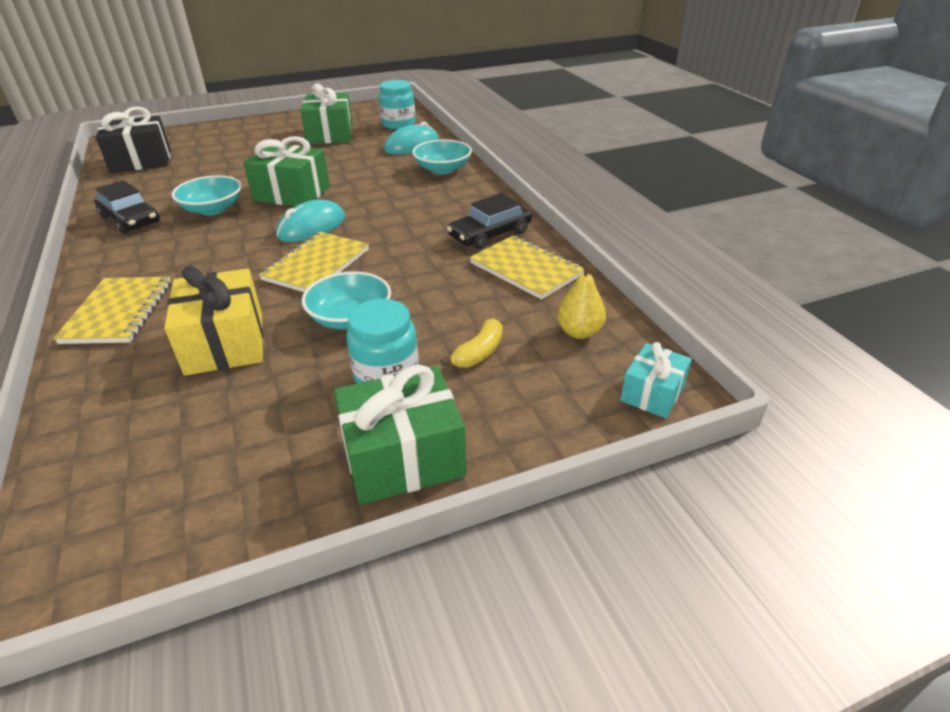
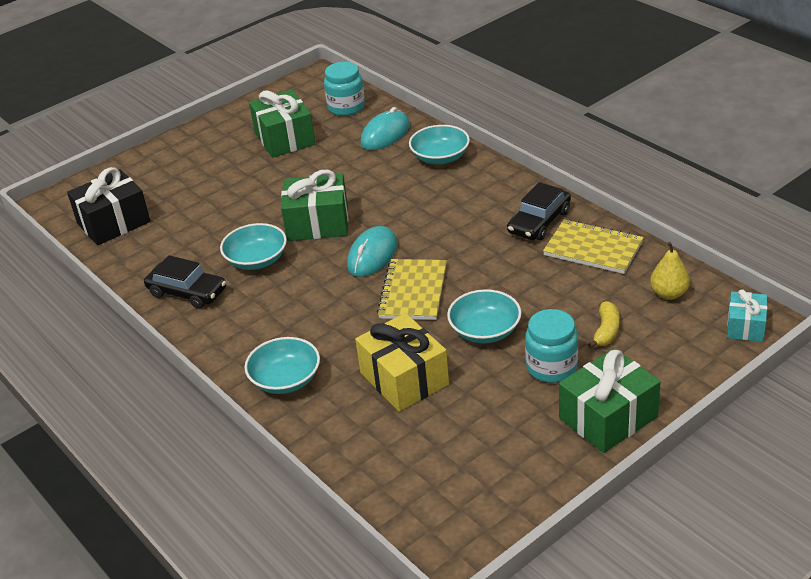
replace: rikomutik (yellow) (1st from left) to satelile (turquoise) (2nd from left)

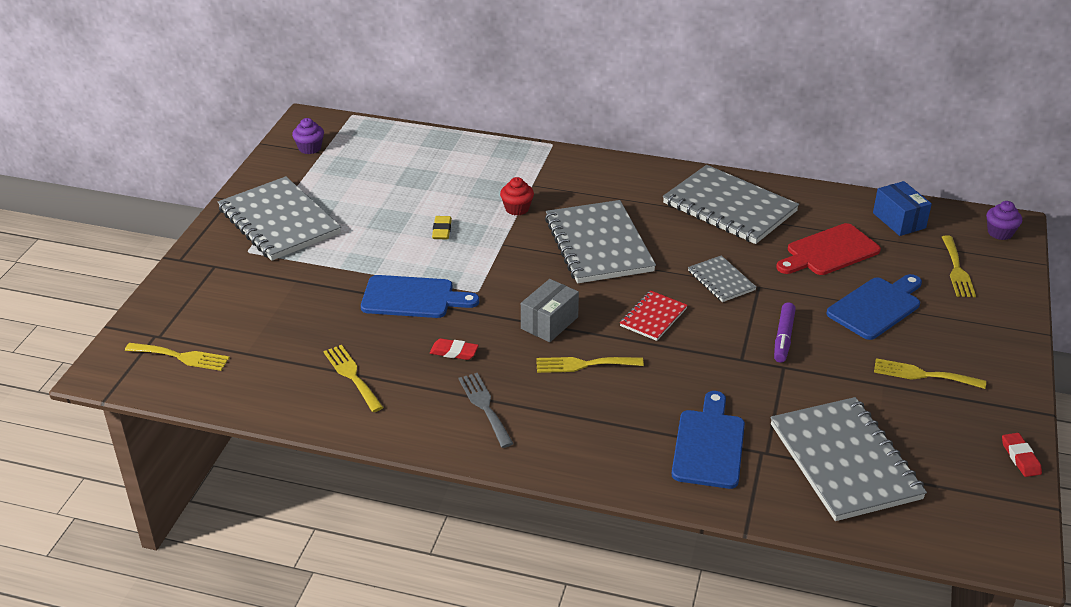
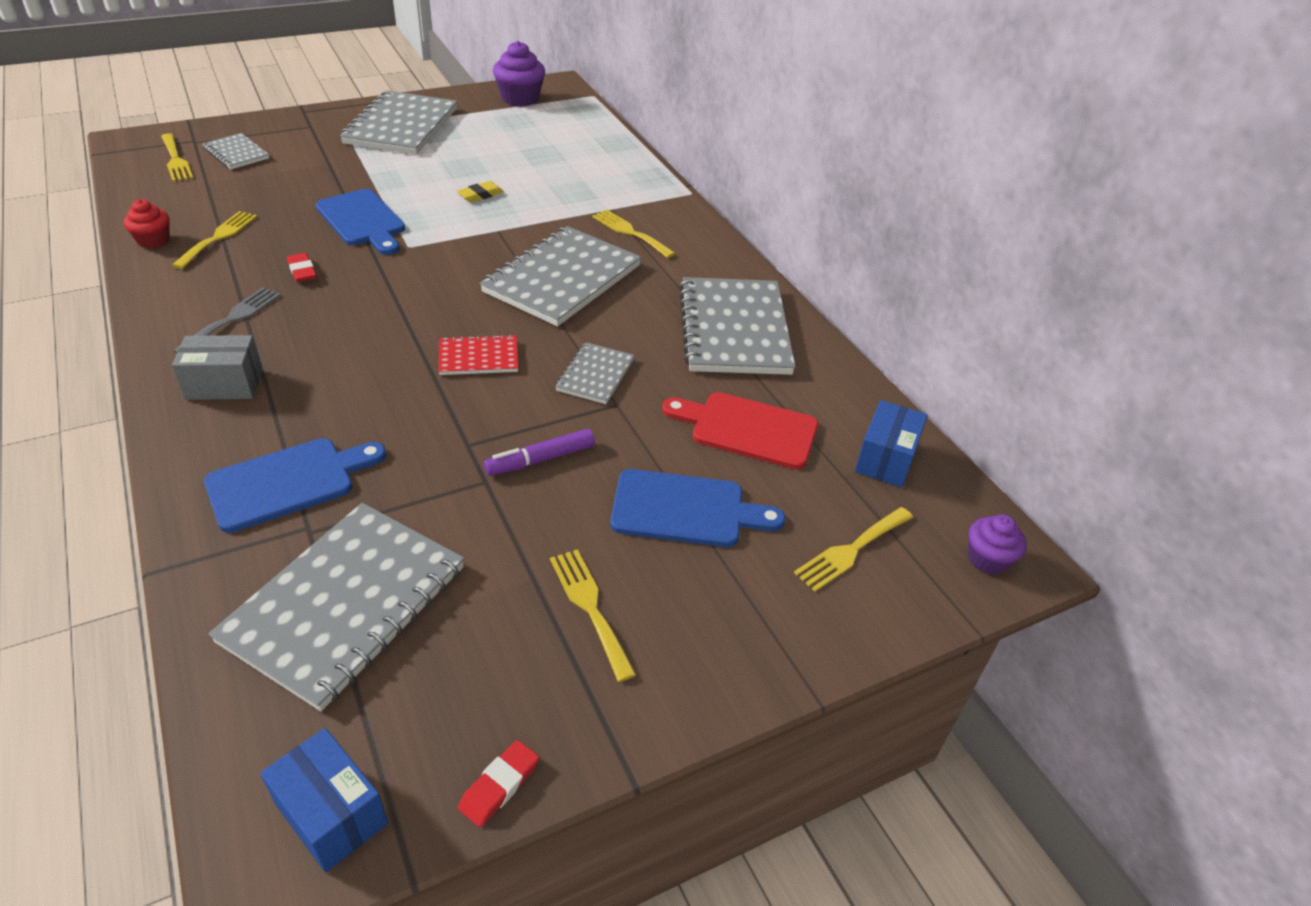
insert: rikomutik (grey) (1st from left); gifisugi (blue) (1st from left)
move: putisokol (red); gifisugi (grey); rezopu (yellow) (3rd from left in the first image) to rezopu (yellow) (4th from left)
resize: putisokol (purple) (1st from left) x1.64

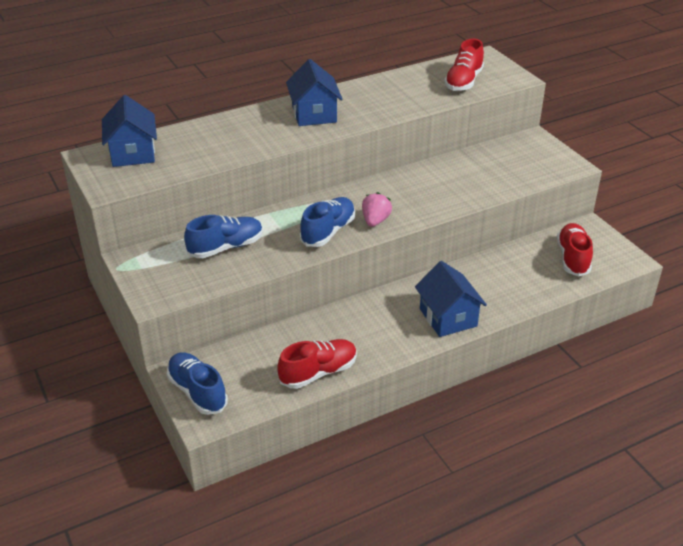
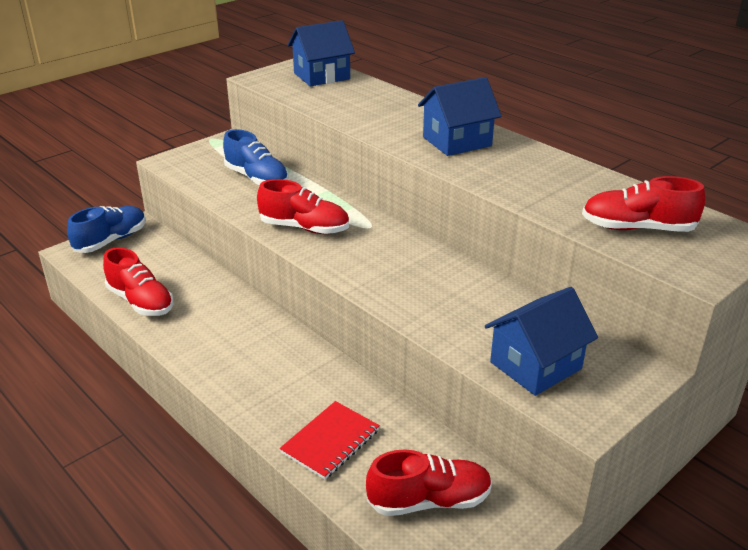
delete: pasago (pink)
insert: rikomutik (red)
move: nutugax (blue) (3rd from left)
recolor: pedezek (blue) (3rd from left) to pedezek (red) (2nd from left)

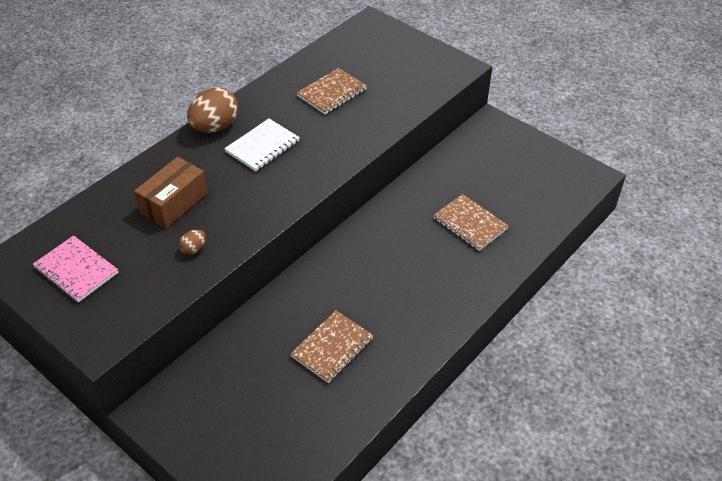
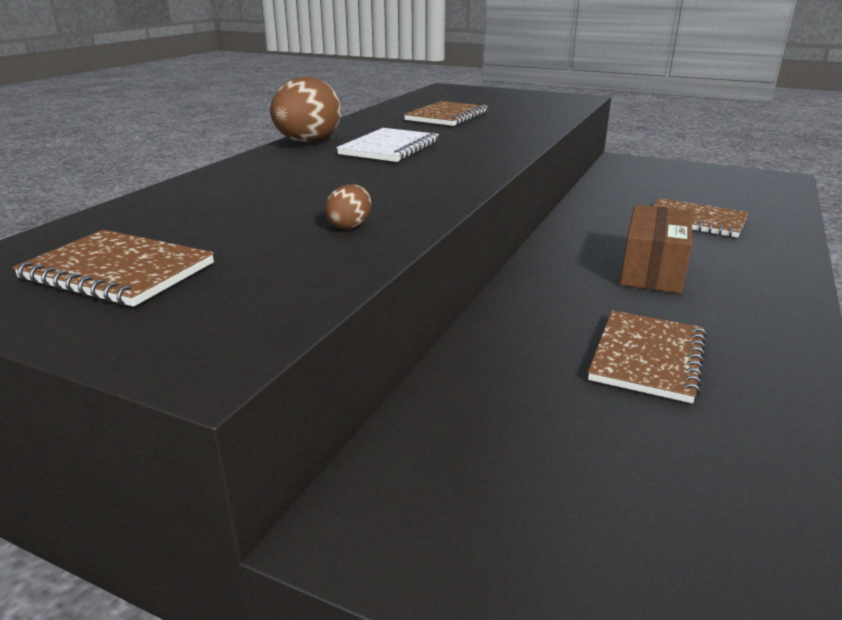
move: gifisugi (brown)
recolor: rikomutik (pink) to rikomutik (brown) (1st from left)

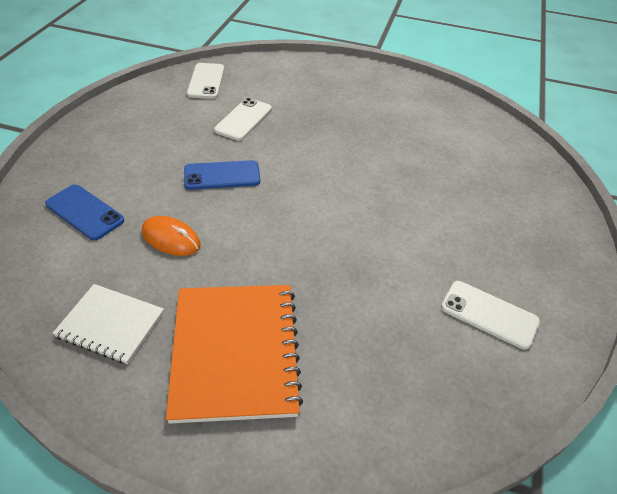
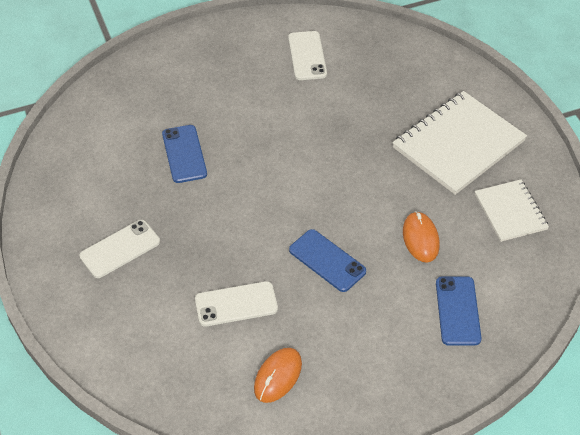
insert: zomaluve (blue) (1st from left); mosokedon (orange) (1st from left)
move: zomaluve (white) (1st from left)
recolor: rikomutik (orange) to rikomutik (white) (1st from left)

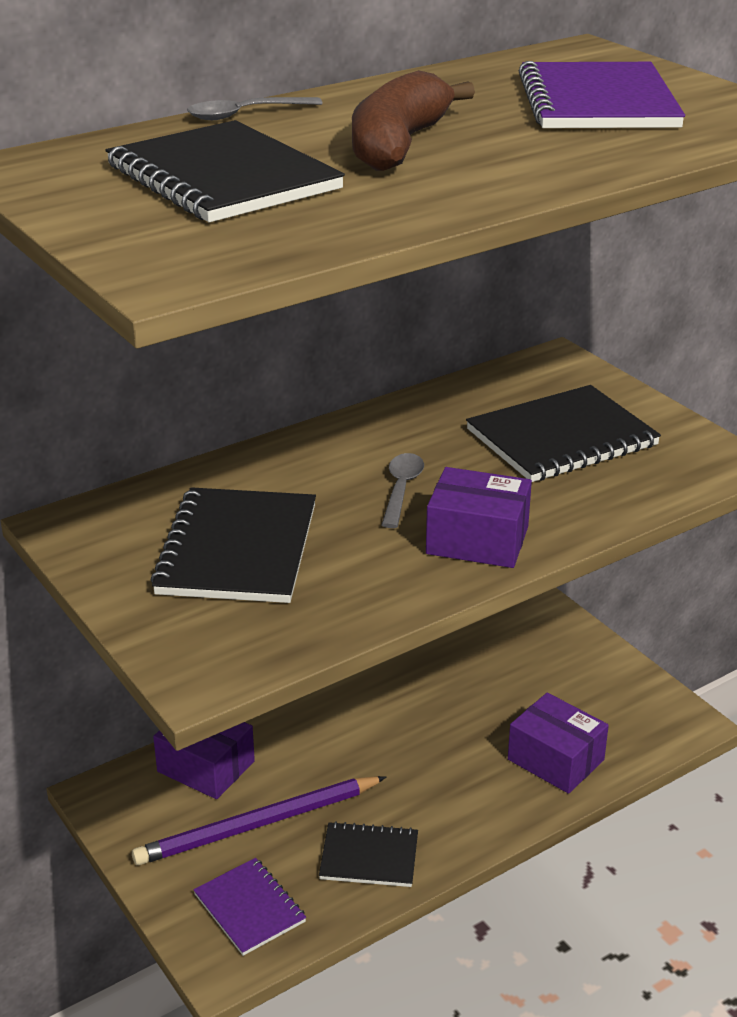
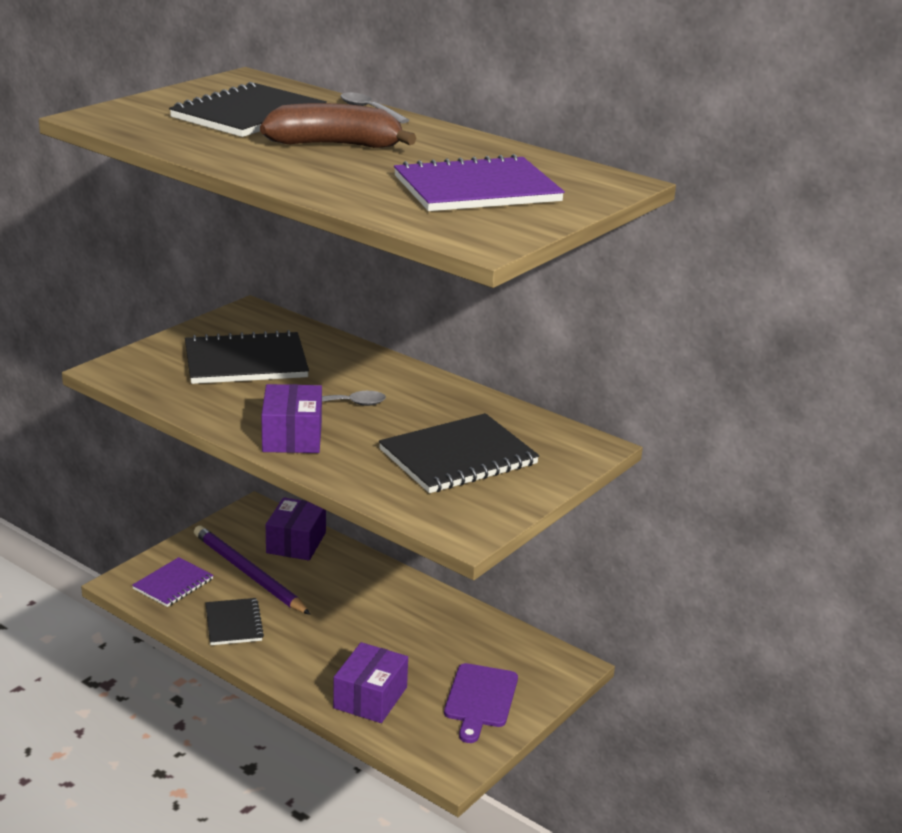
insert: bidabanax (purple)
rotate: rikomutik (black) (4th from left) 75 degrees counterclockwise

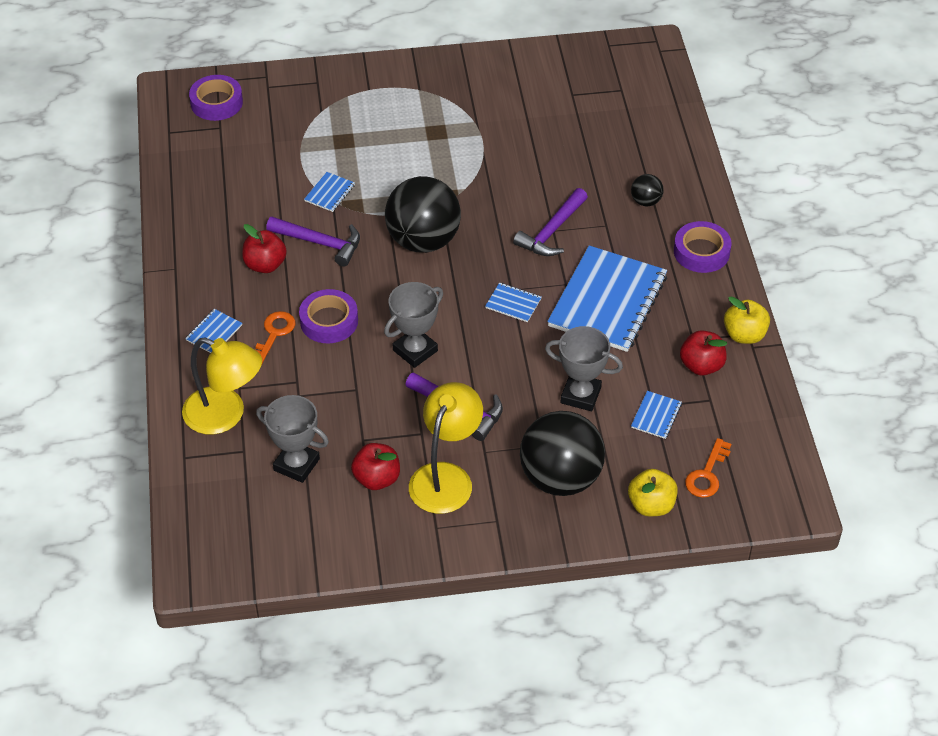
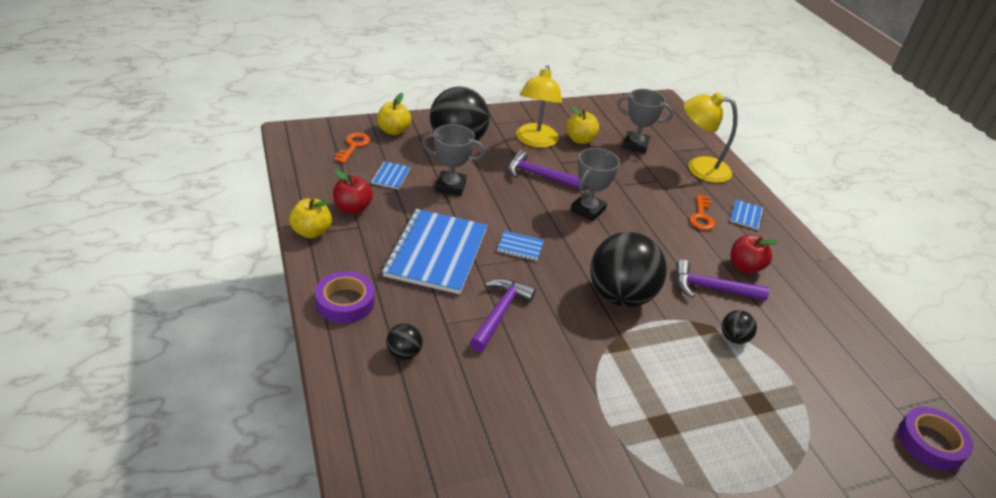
delete: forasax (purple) (2nd from left)
replace: rikomutik (blue) (2nd from left) to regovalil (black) (4th from left)
recolor: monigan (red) (2nd from left) to monigan (yellow) (3rd from left)

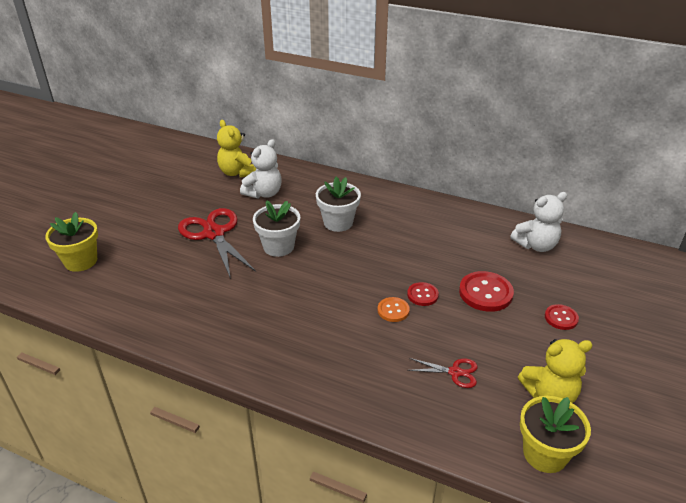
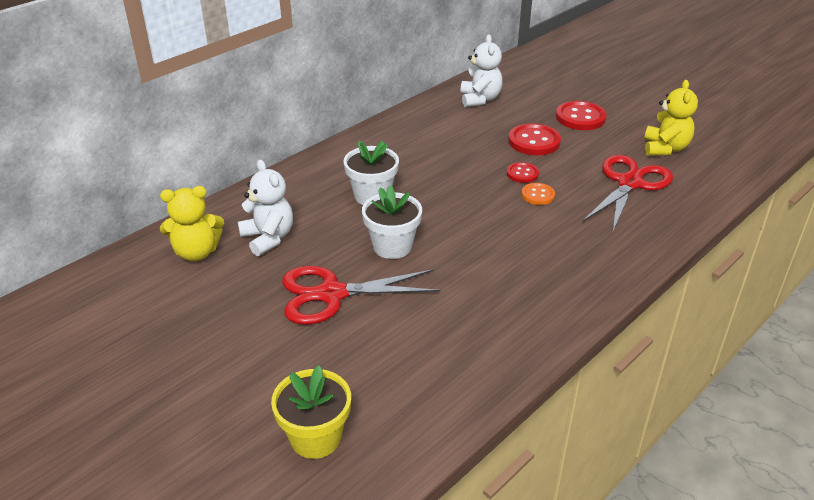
delete: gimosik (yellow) (2nd from left)
resize: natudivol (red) (2nd from left) x2.06; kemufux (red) (3rd from left) x1.71

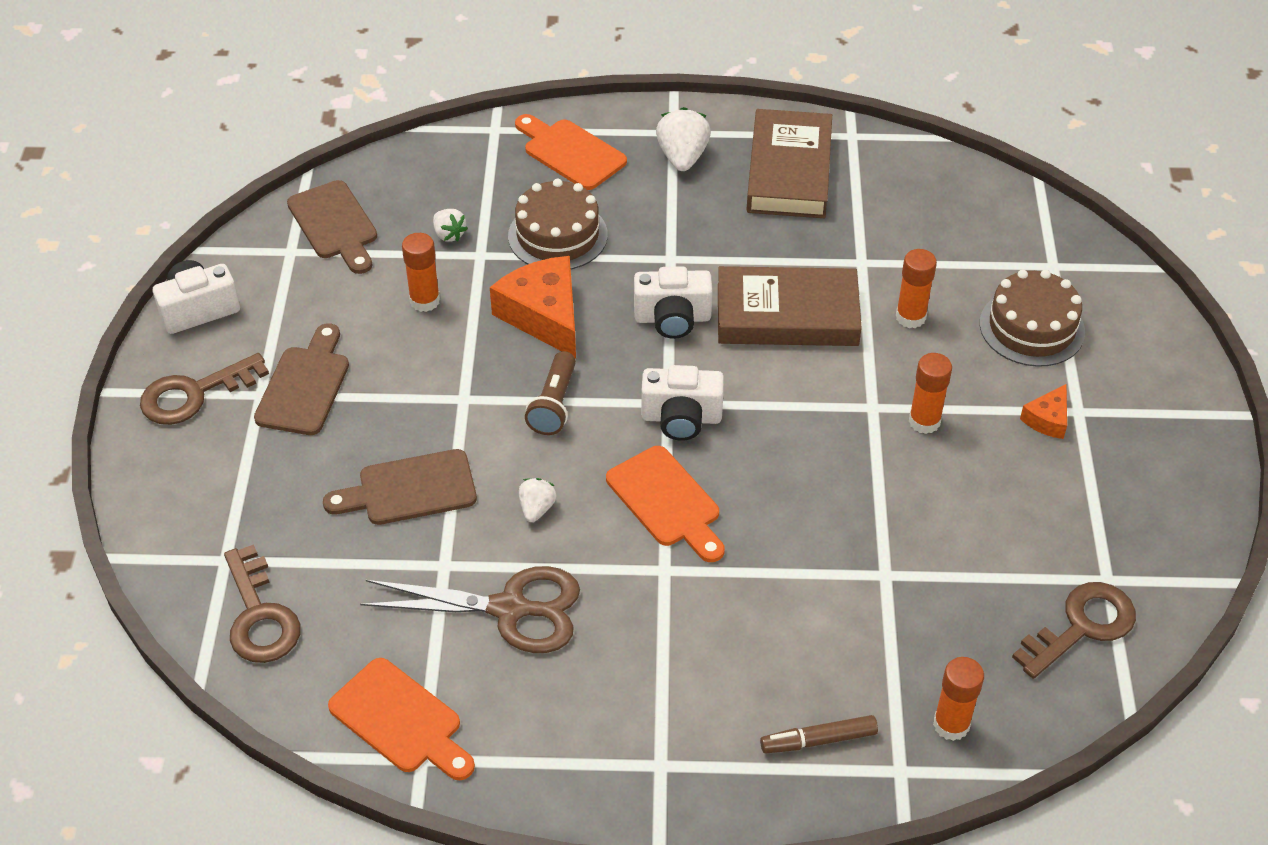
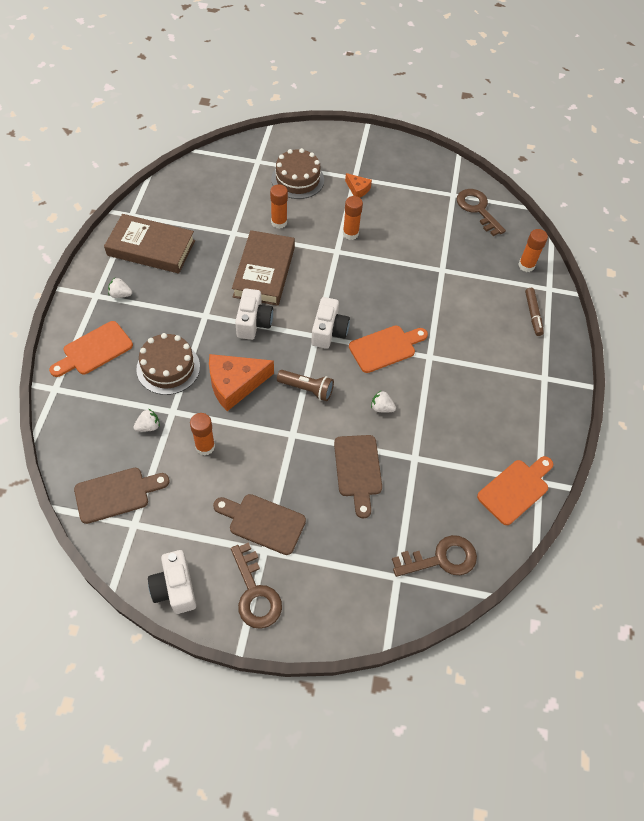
delete: natudivol (brown)
resize: pasago (white) (3rd from left in the first image) x0.59

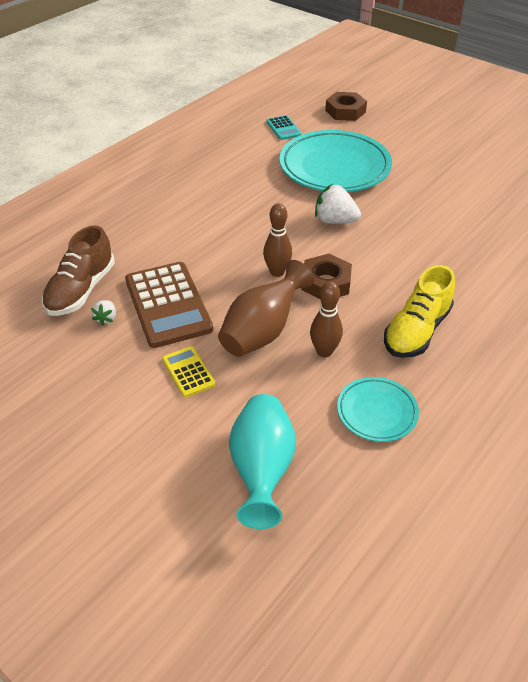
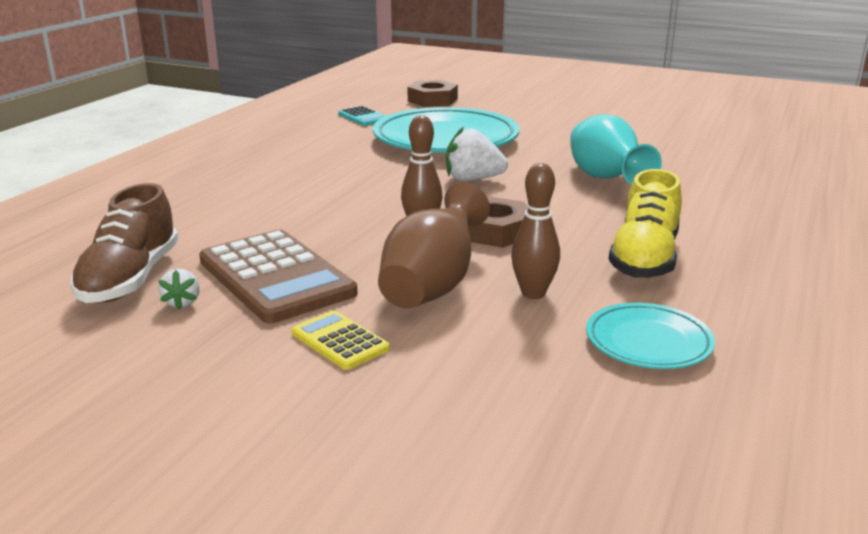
move: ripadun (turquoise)

